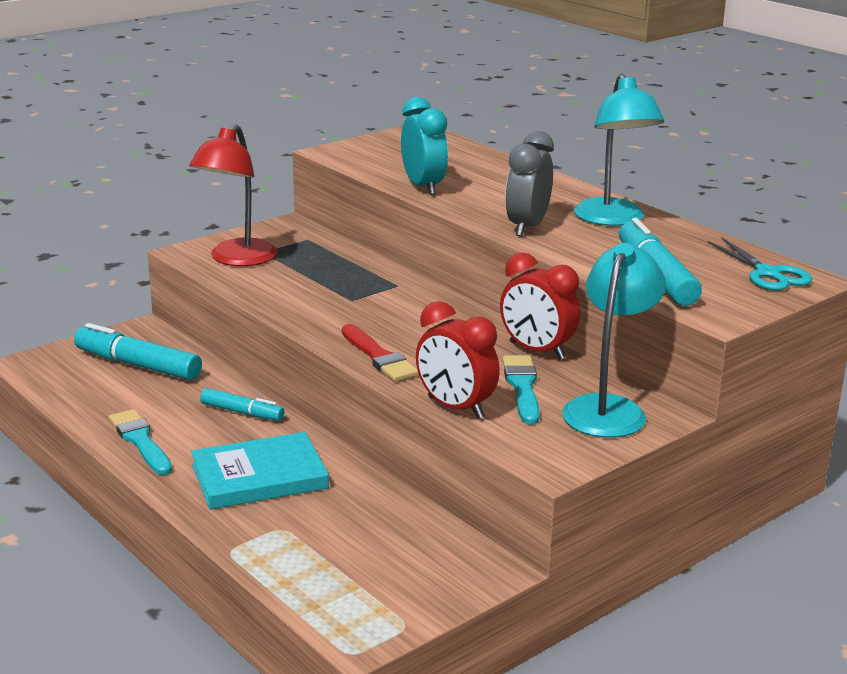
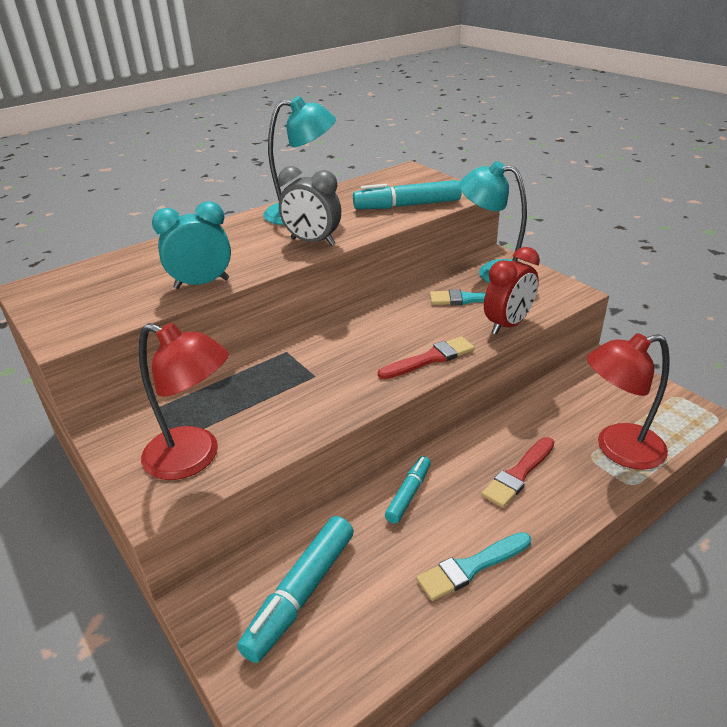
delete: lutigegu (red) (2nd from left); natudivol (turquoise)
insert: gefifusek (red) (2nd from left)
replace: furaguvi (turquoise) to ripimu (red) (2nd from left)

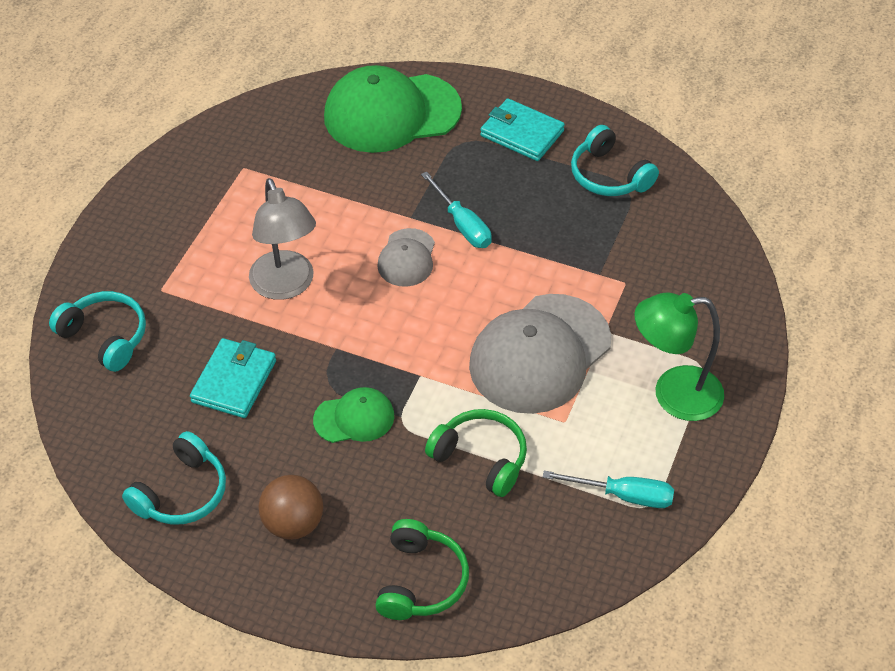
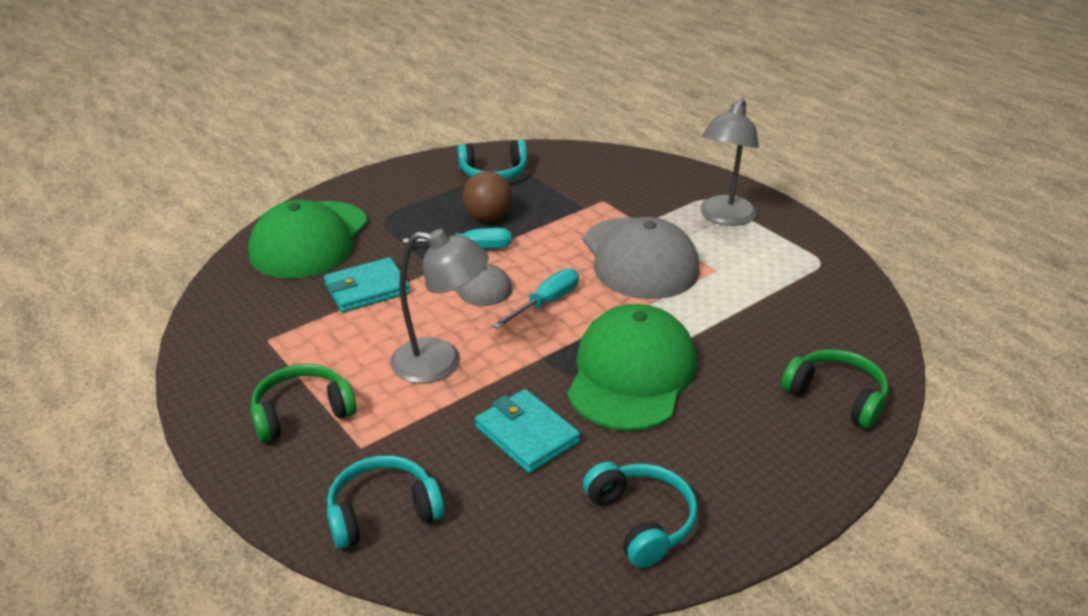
move: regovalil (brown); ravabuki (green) (2nd from left in the first image) to ravabuki (green) (1st from left); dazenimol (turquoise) (2nd from left in the first image) to dazenimol (turquoise) (1st from left); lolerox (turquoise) (2nd from left)
recolor: gefifusek (green) to gefifusek (grey) (2nd from left)
resize: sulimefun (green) (1st from left in the first image) x2.00

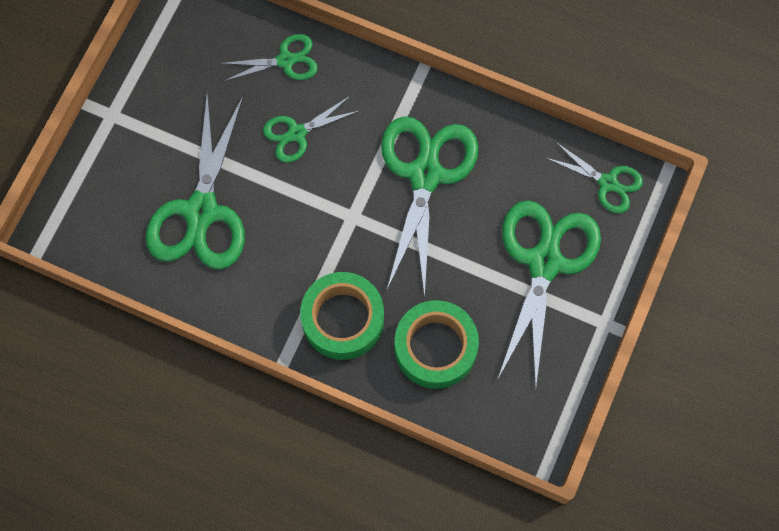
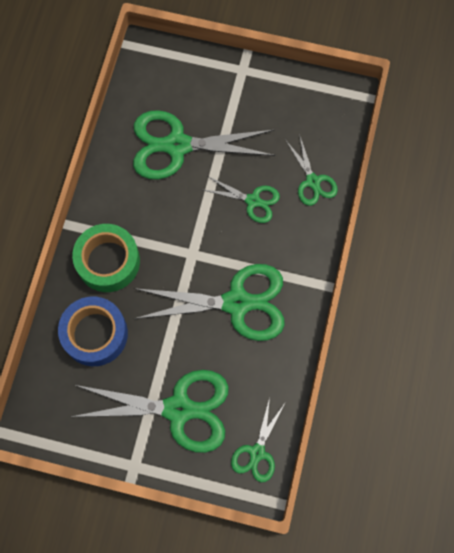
recolor: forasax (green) (2nd from left) to forasax (blue)
rotate: natudivol (green) (3rd from left in the first image) 150 degrees clockwise

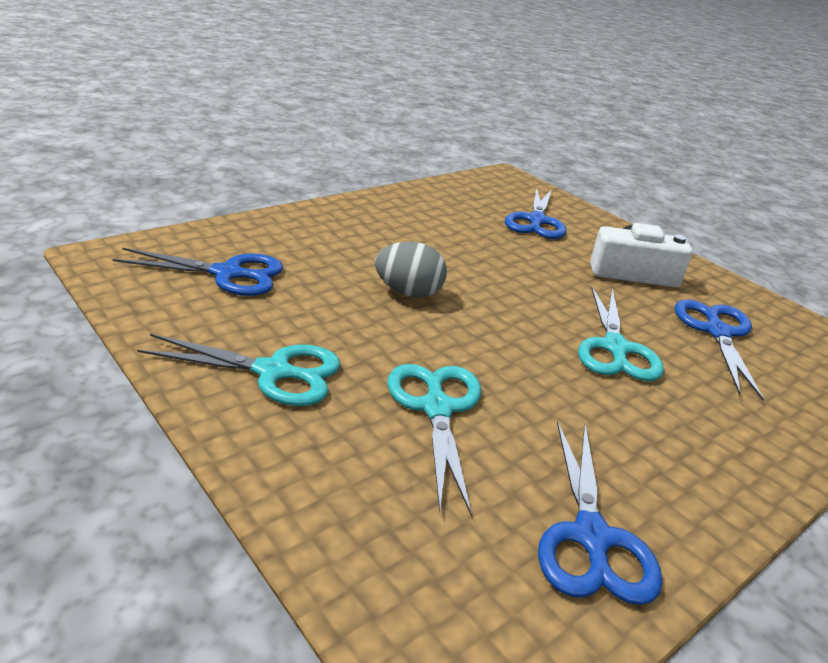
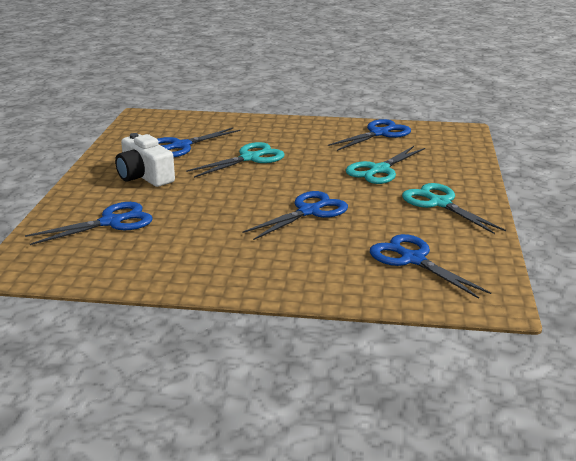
replace: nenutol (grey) to natudivol (blue) (3rd from left)

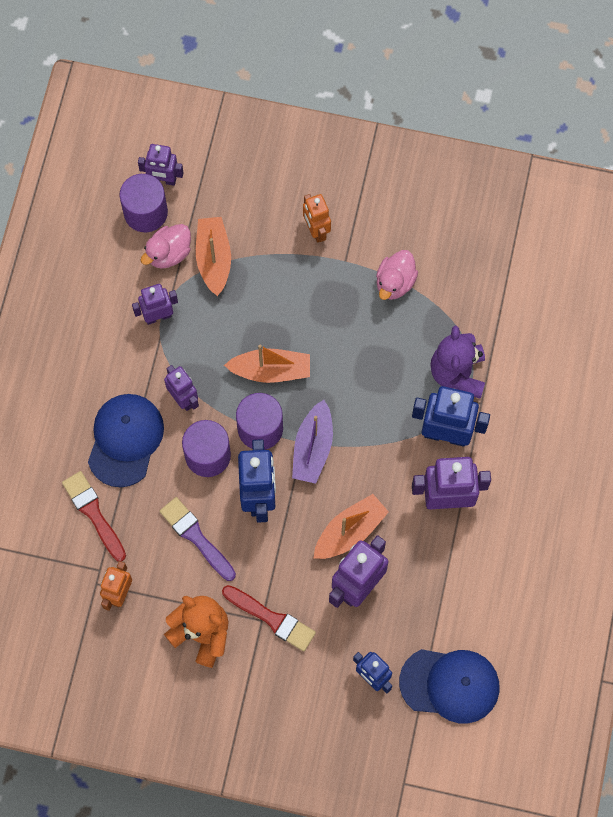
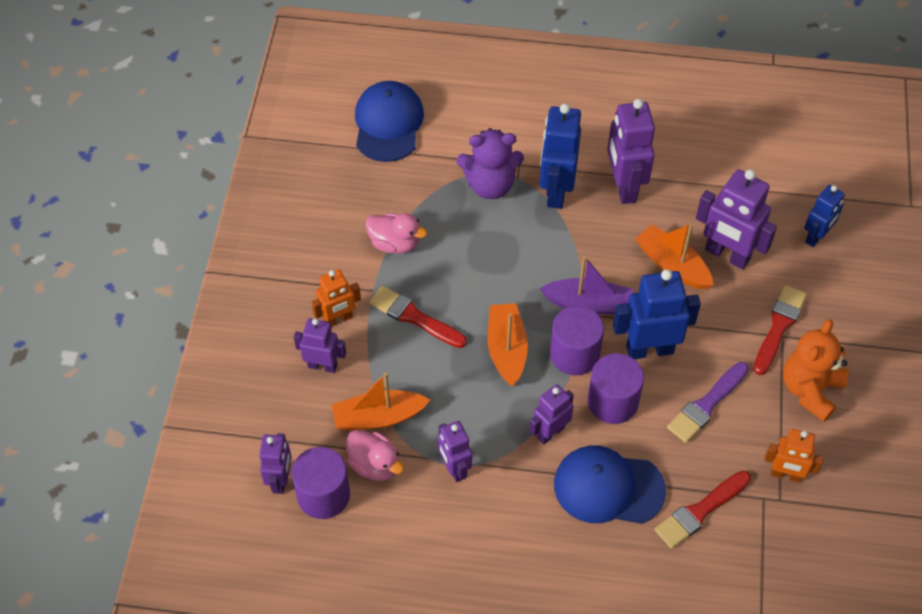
insert: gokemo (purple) (2nd from left); ripimu (red) (1st from left)
move: sulimefun (blue) (2nd from left in the first image) to sulimefun (blue) (1st from left)

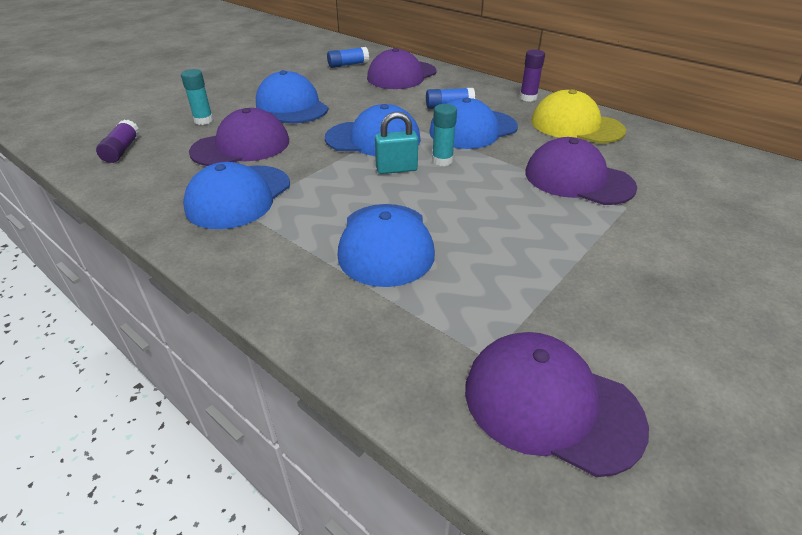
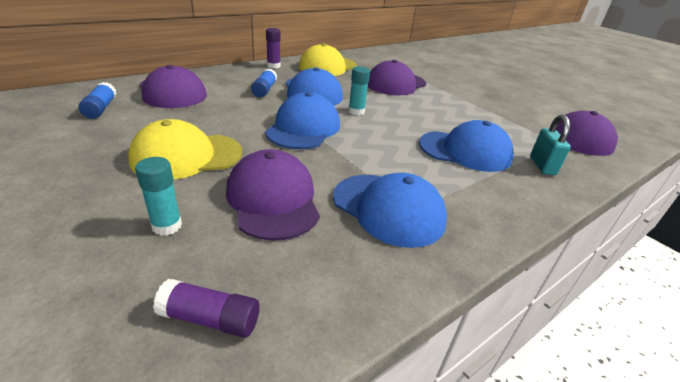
move: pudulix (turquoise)
recolor: sulimefun (blue) (2nd from left) to sulimefun (yellow) (1st from left)

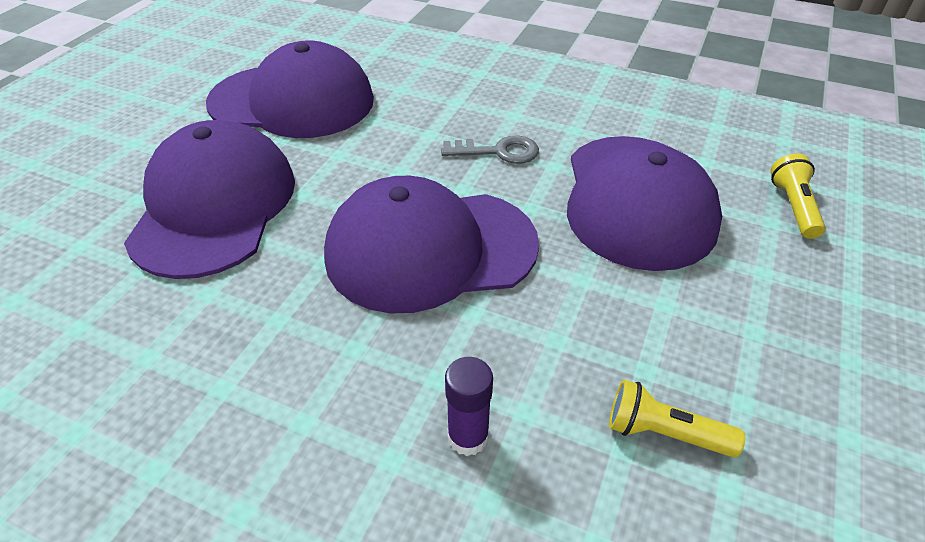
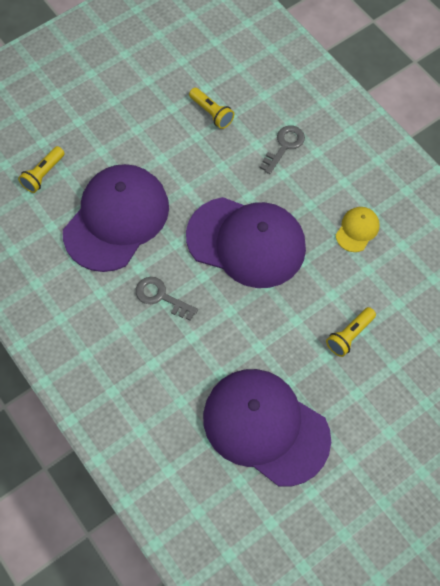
insert: sulimefun (yellow)
replace: sulimefun (purple) (1st from left) to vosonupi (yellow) (3rd from left); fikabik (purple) to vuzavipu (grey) (2nd from left)

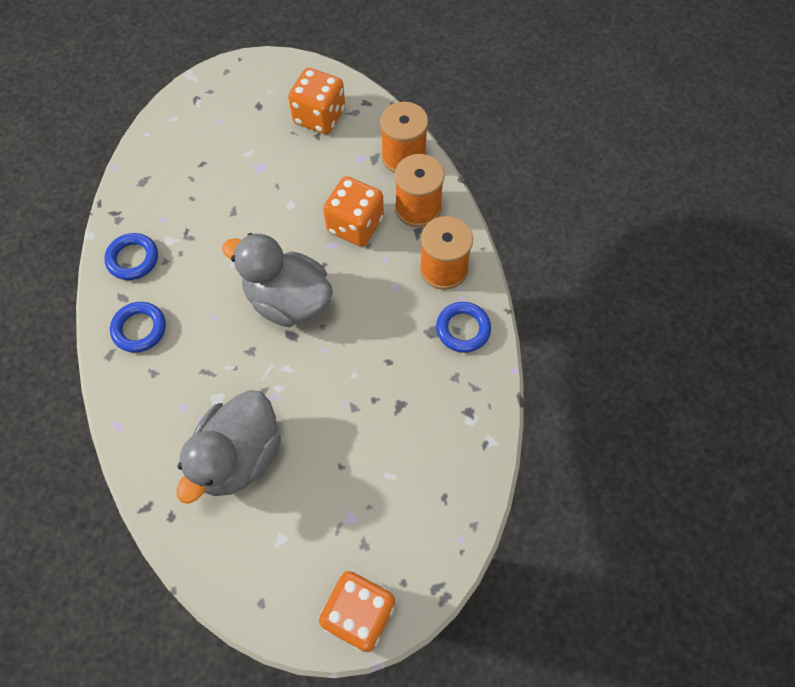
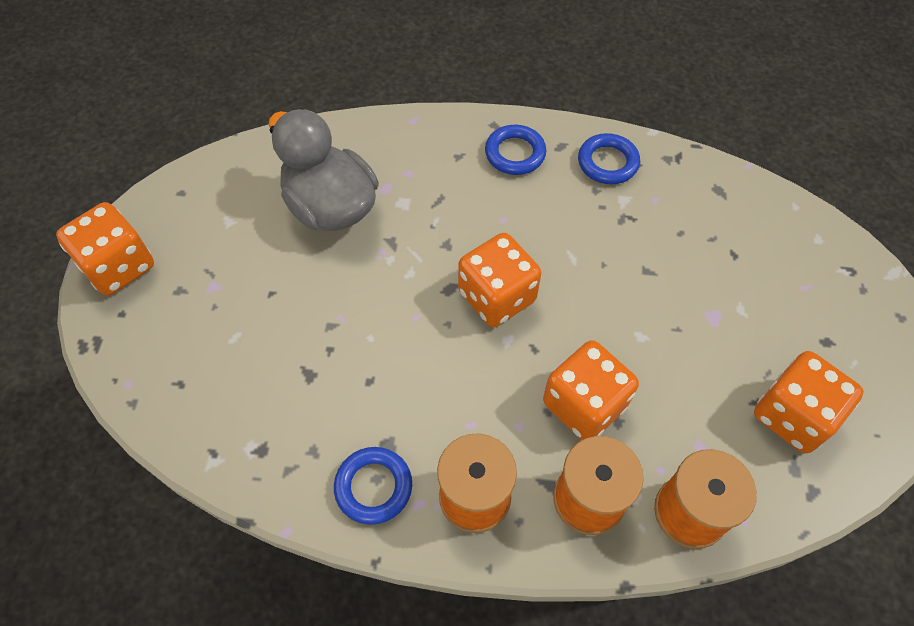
replace: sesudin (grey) (2nd from left) to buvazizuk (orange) (2nd from left)

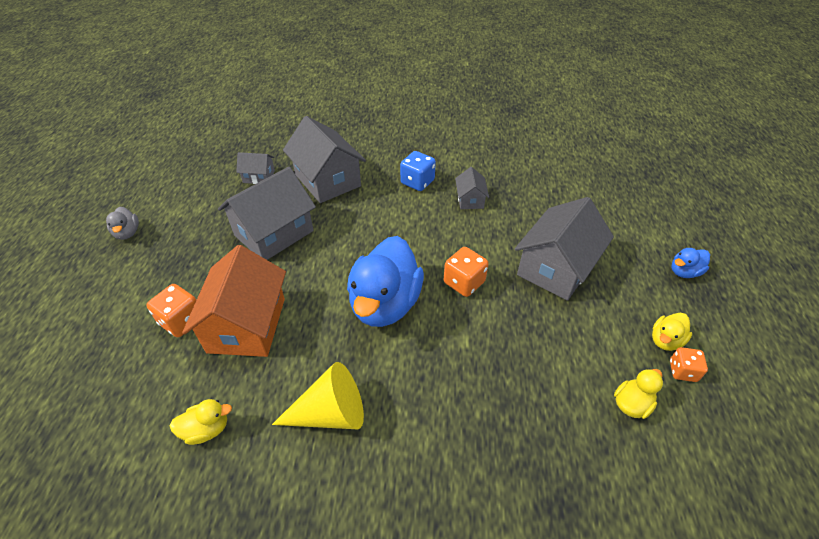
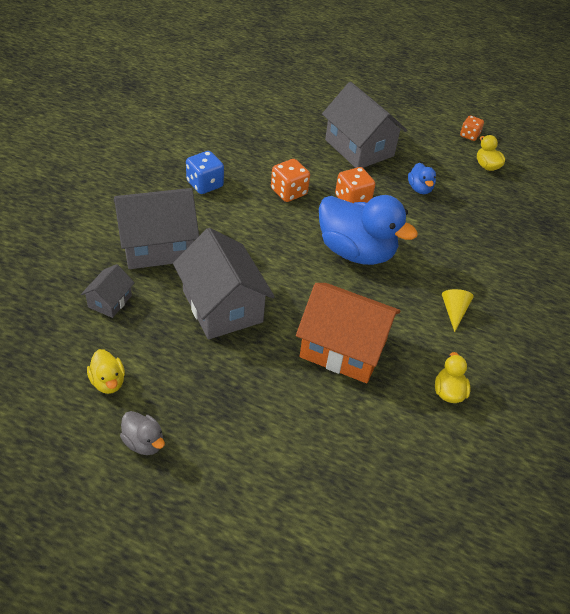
delete: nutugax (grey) (4th from left)
move: buvazizuk (orange) (1st from left); sesudin (yellow) (3rd from left in the first image) to sesudin (yellow) (1st from left); sesudin (blue) (2nd from left)
rotate: sesudin (grey) 45 degrees clockwise
resize: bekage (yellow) x0.56

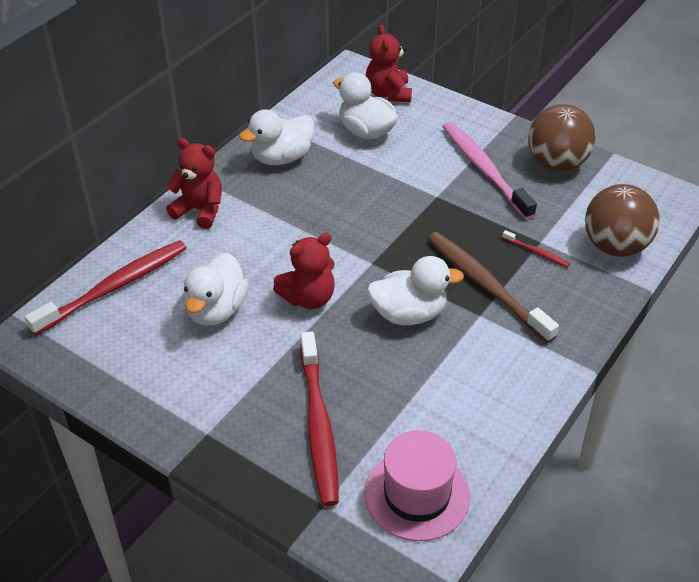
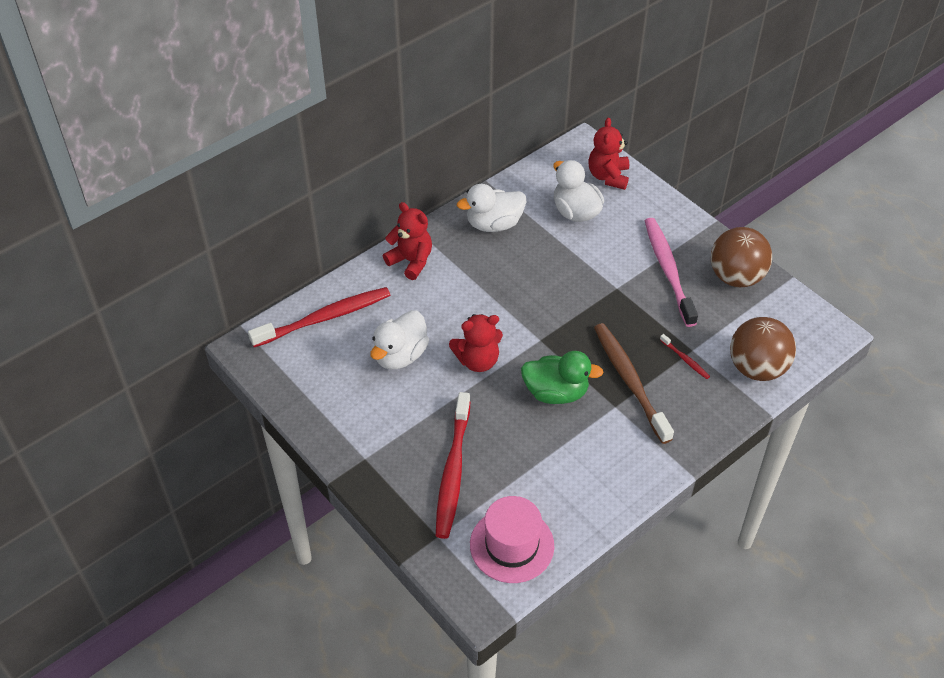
recolor: sesudin (white) (4th from left) to sesudin (green)

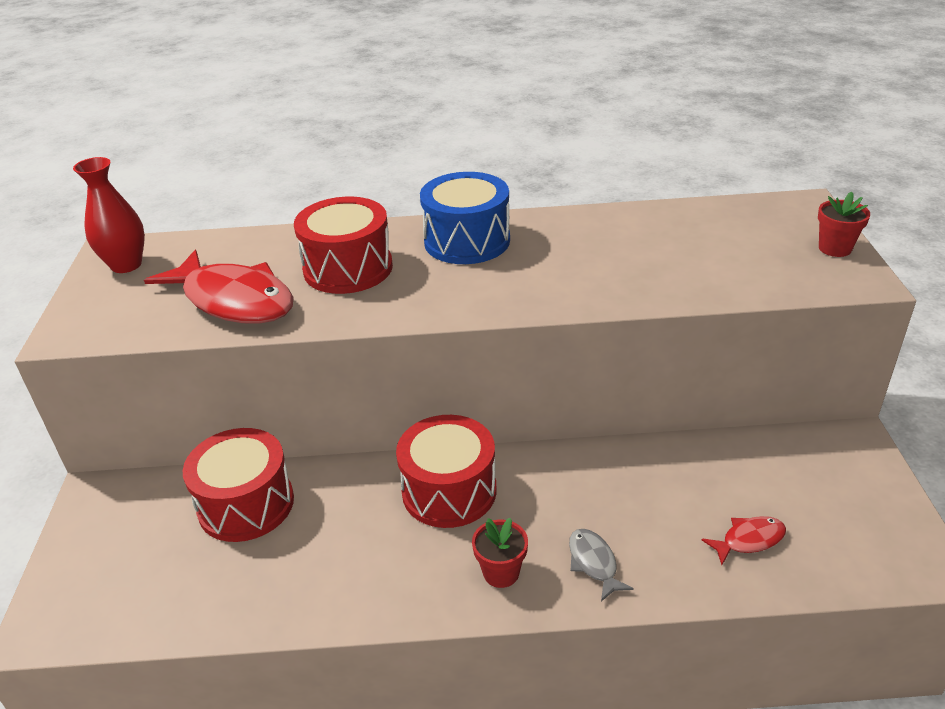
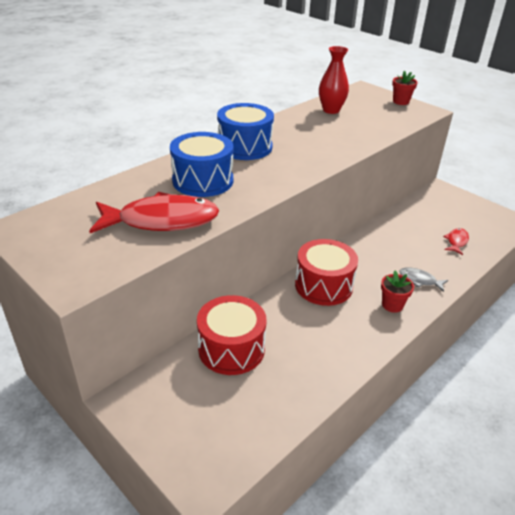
move: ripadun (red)
recolor: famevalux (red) (2nd from left) to famevalux (blue) (1st from left)

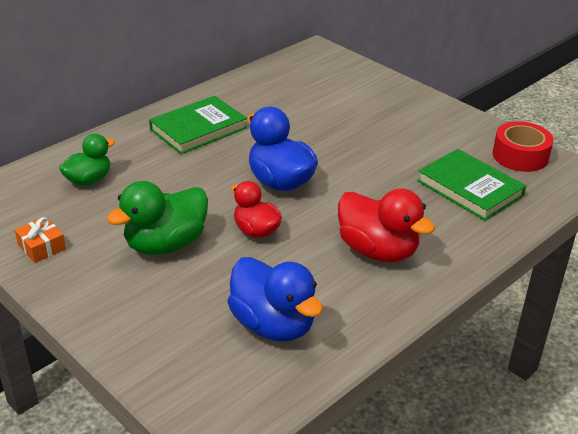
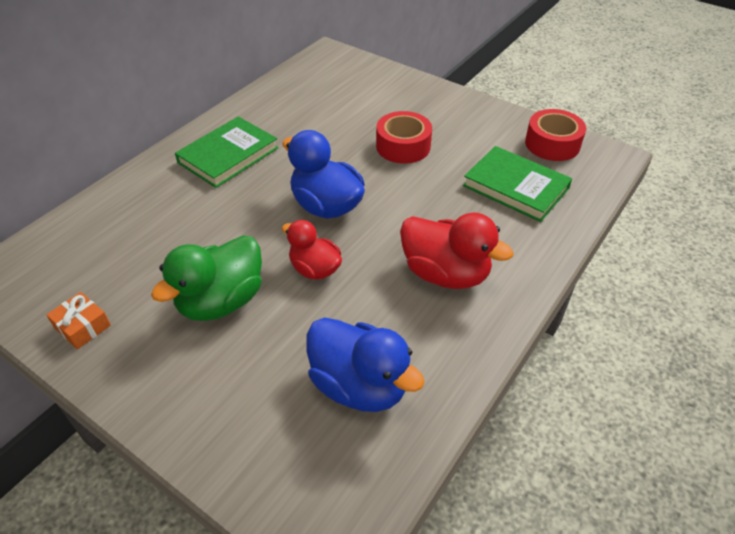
delete: sesudin (green) (1st from left)
insert: forasax (red) (1st from left)

